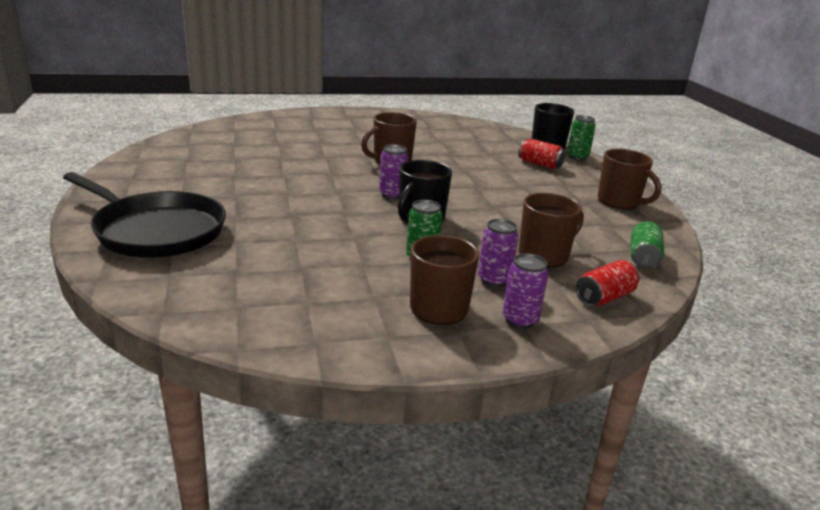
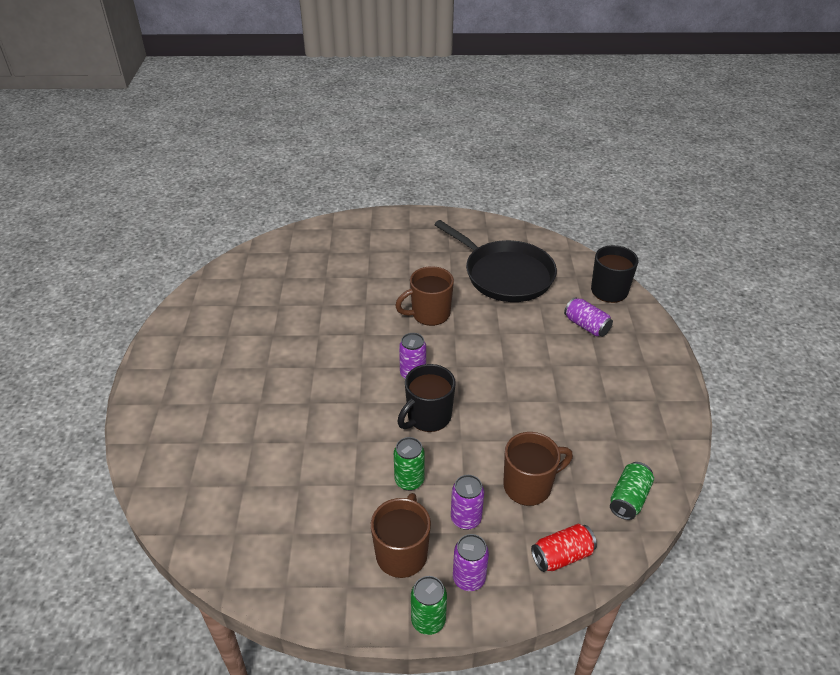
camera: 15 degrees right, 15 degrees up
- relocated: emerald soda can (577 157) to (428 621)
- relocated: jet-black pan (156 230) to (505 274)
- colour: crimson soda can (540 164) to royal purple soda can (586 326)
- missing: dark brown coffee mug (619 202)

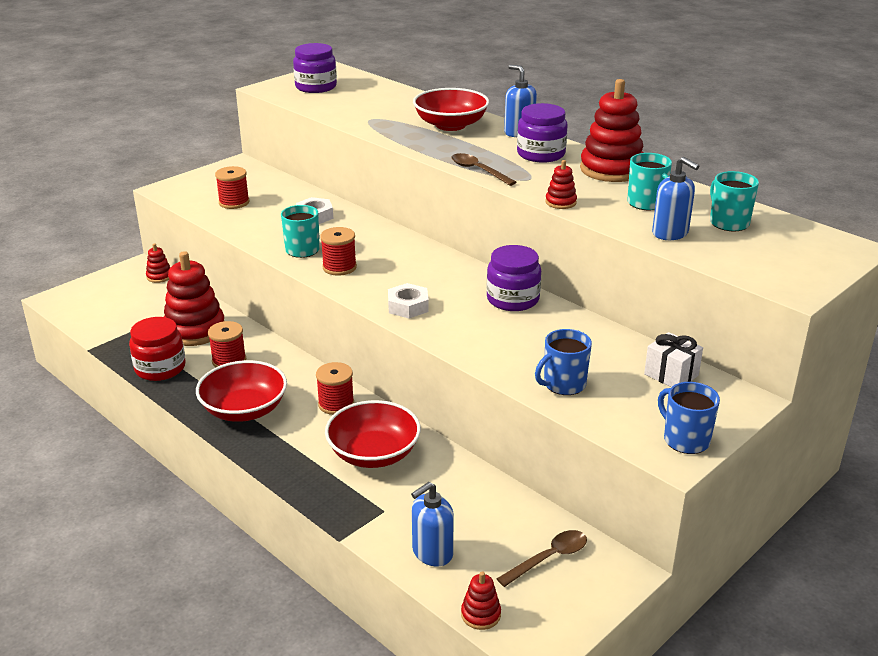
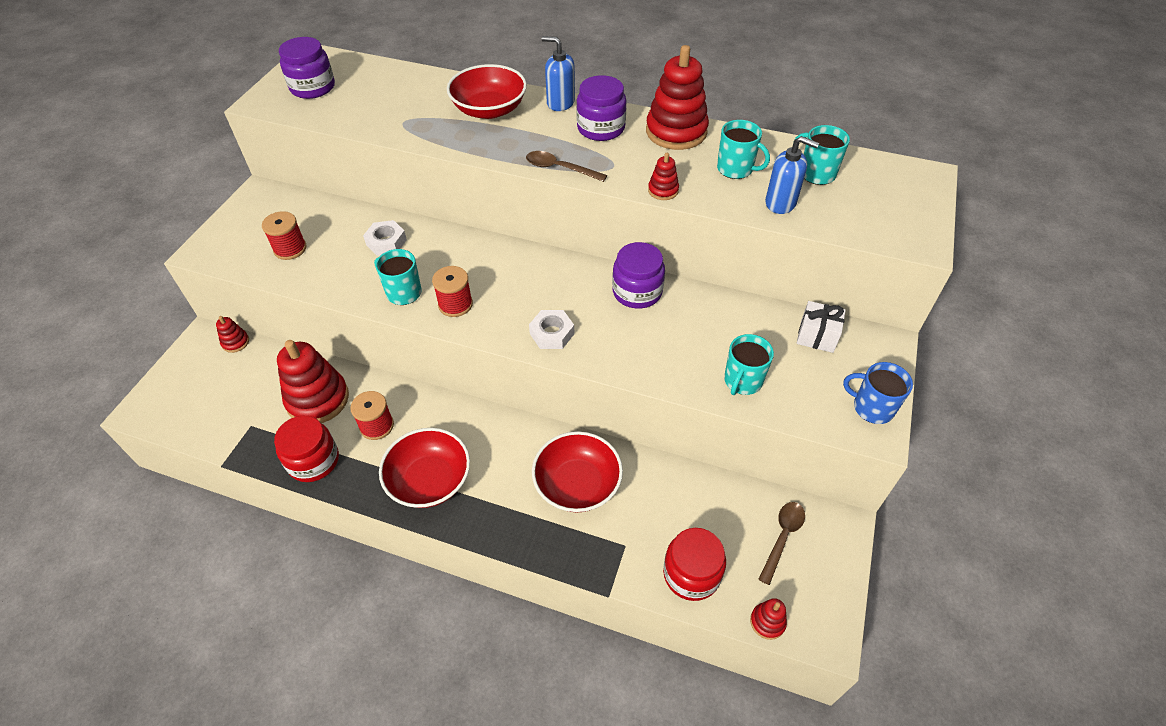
camera: 25 degrees left, 20 degrees up
- exchanged: royal blue soap dispenser (432 552) to crimson jar (691 574)
- colour: royal blue coffee mug (563 384) to teal coffee mug (742 381)
- missing: crimson spool (336 404)

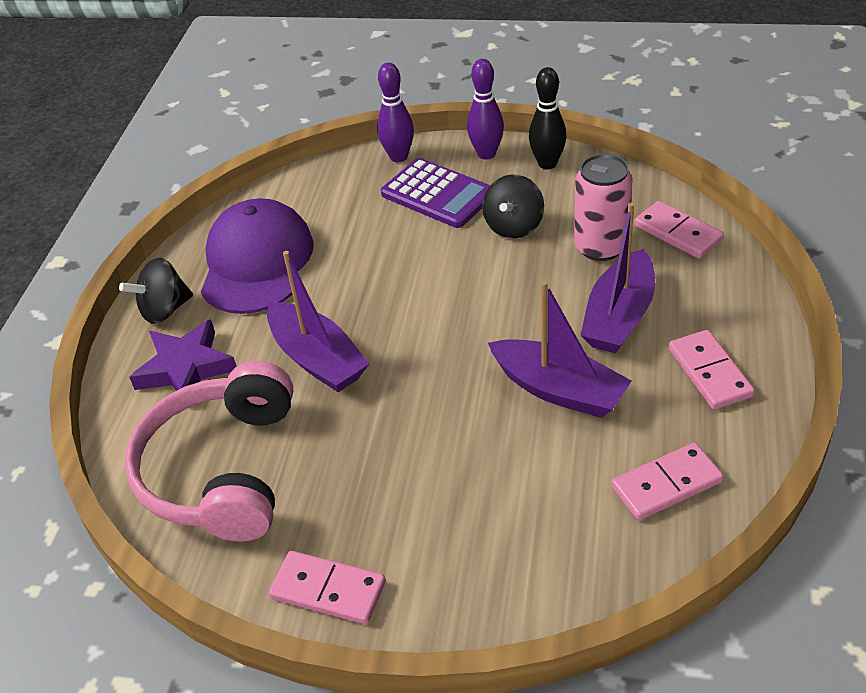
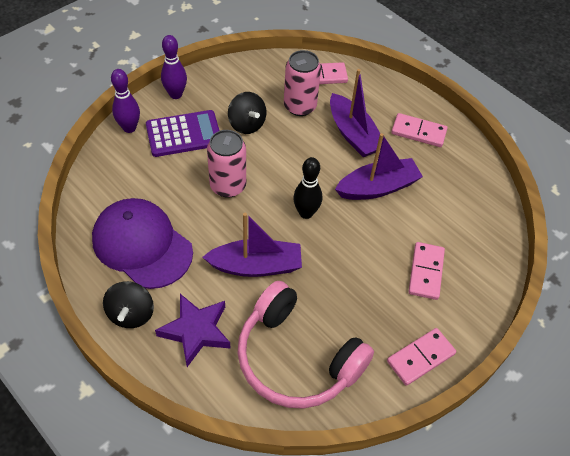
camera: 60 degrees left, 10 degrees up
- appeared: rosy soda can (228 186)
- relocated: jet-black skittle (547 164) to (306 213)
- relocated: rosy domino (666 484) to (426 272)

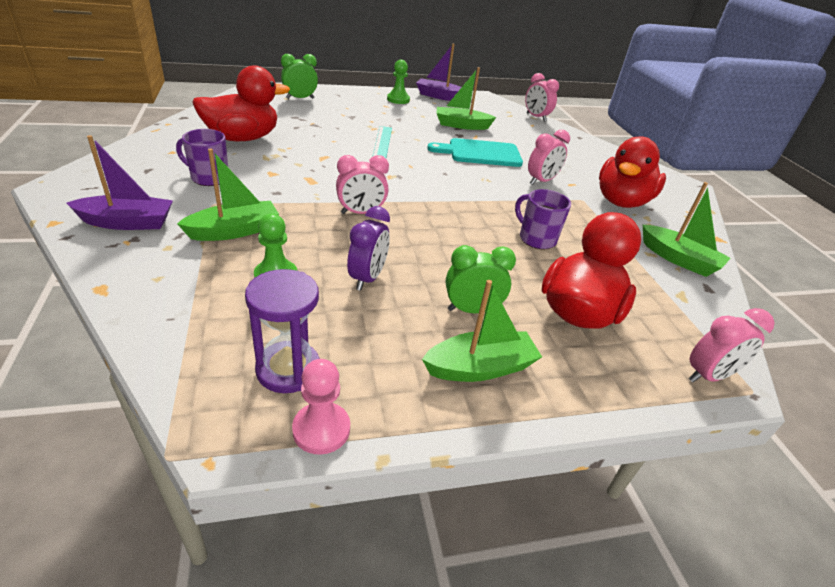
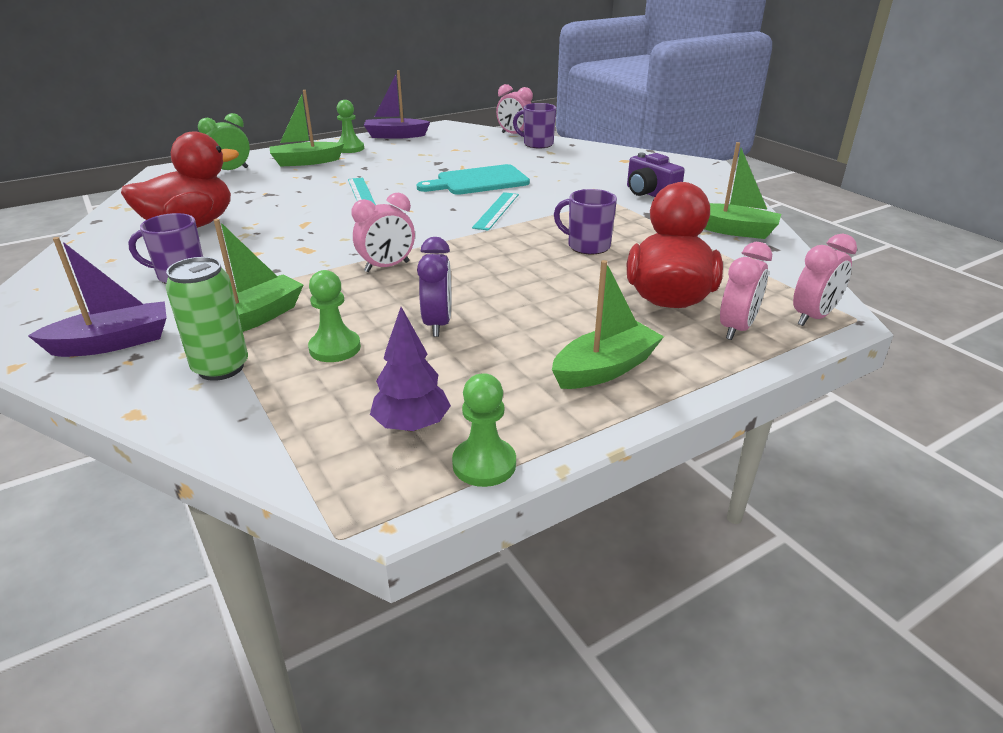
camera: 15 degrees left, 5 degrees down
- appeared: emerald soda can (221 368)
- relocated: emerald boat (461 125) to (306 162)
- exchanged: royal purple sandglass (288 369) to royal purple fir tree (412 425)
- colour: rosy chess pawn (321 429) to emerald chess pawn (484 464)
- appeared: teal ruler (496 210)
- appeared: royal purple coffee mug (537 144)
- exchanged: crimson rubber duck (621 202) to royal purple camera (649 193)
- relocated: rosy alarm clock (541 181) to (736 329)
- missing: emerald alarm clock (471 310)

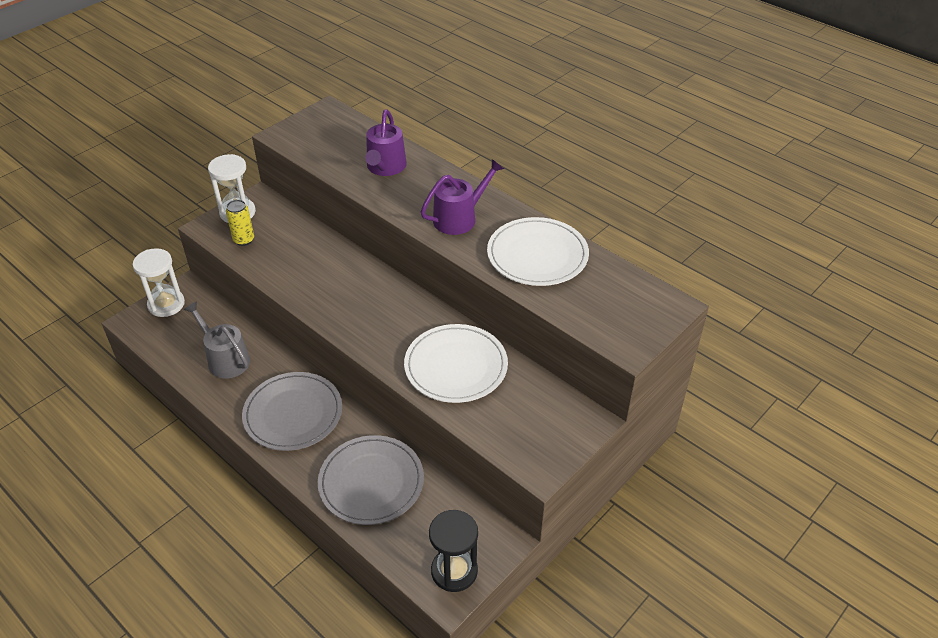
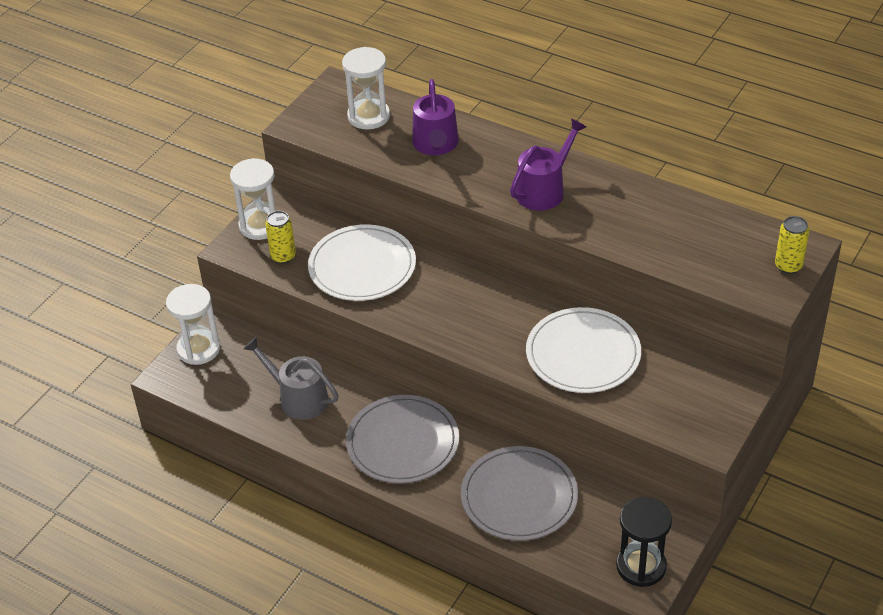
camera: 10 degrees left, 0 degrees up
- relocated: white flat dish (537 255) to (362 267)
- appeared: white sandglass (368 116)
- appeared: golden soda can (788 266)

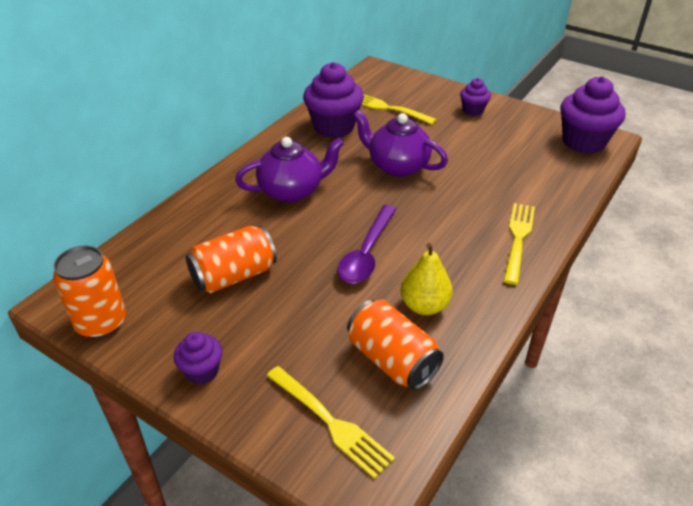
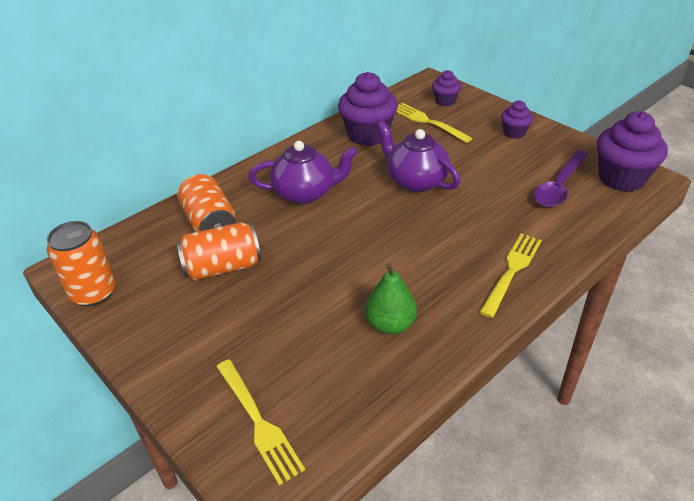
camera: 15 degrees right, 0 degrees up
- relocated: bright orange soda can (392 360) to (210 223)
- colour: golden pear fruit (424 306) to emerald pear fruit (390 324)
- relocated: royal purple fairy cake (202 371) to (445 101)
- relocated: royal purple spoon (367 253) to (559 186)

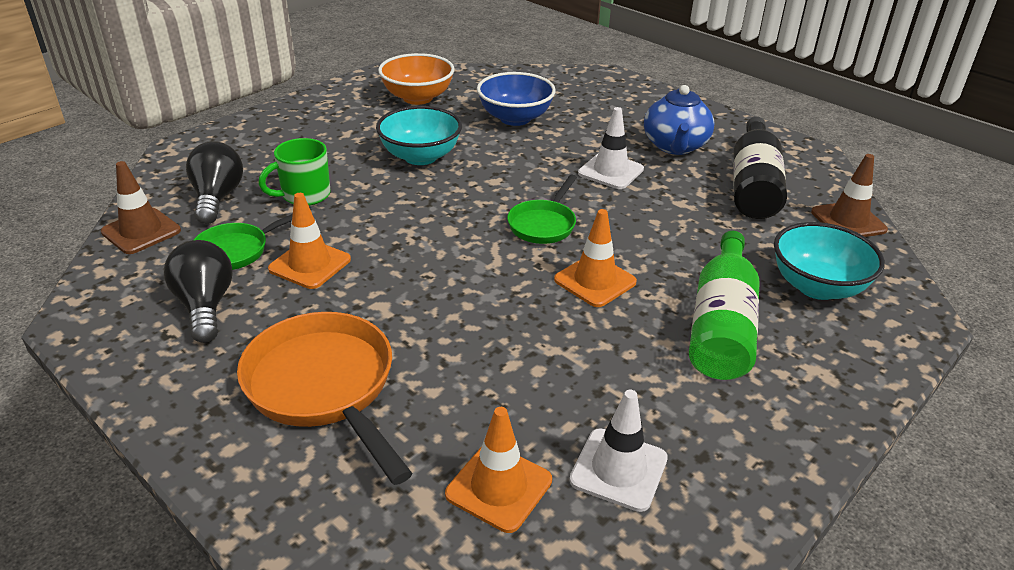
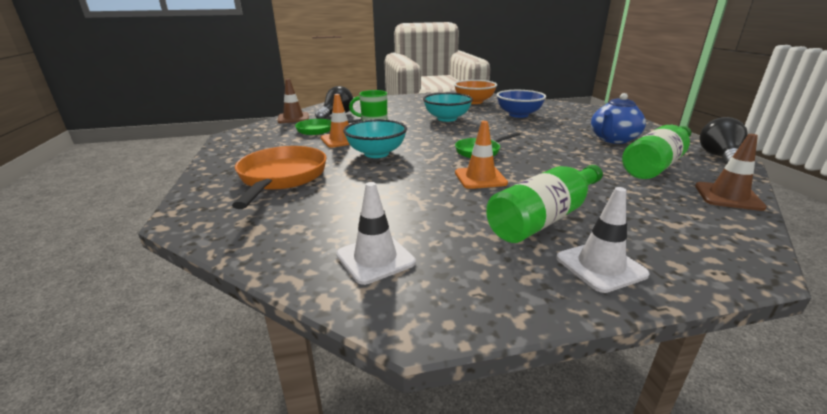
camera: 35 degrees right, 10 degrees down
- relocated: teal deep dish (817 287) to (376 153)
- relocated: white road cone (610 171) to (600 266)
- colour: jet-black flask (753 185) to emerald flask (656 164)
- relocated: jet-black bulb (205 306) to (719 157)
- missing: bright orange road cone (499 487)

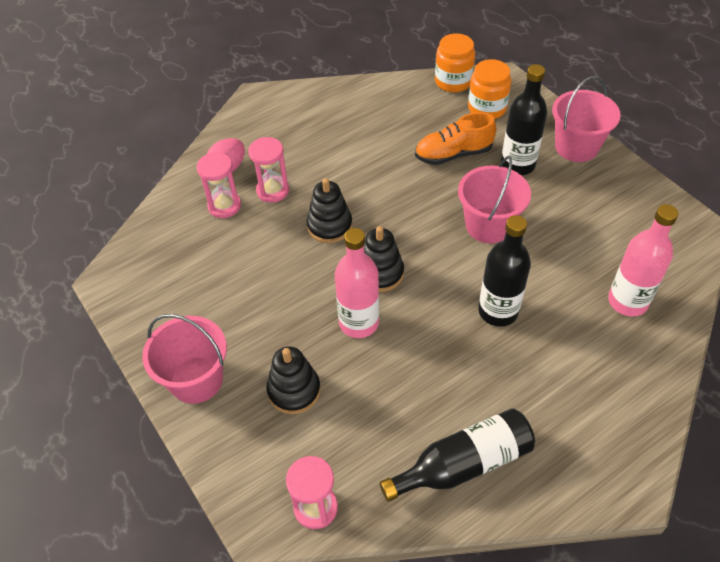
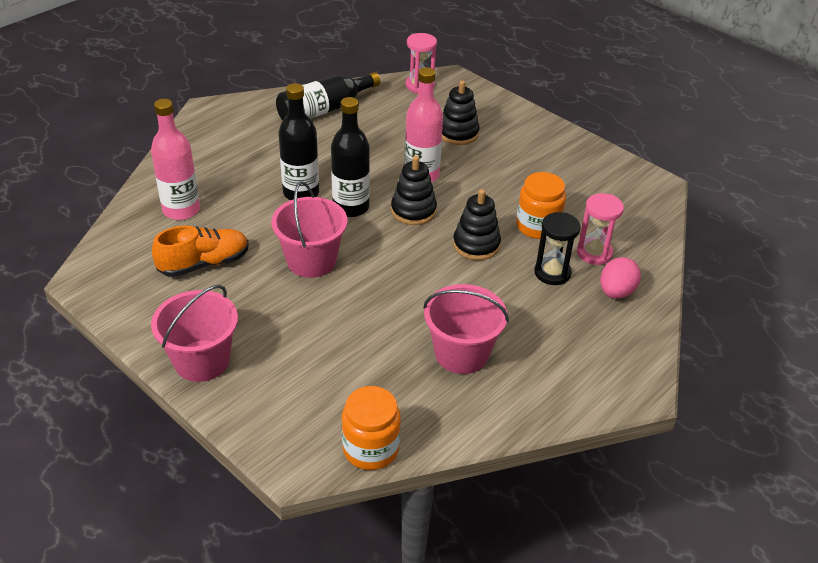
camera: 165 degrees right, 10 degrees down
- relocated: bright orange lace-up shoe (453 154) to (204 264)
- relocated: jet-black flask (517 165) to (351 207)
- relocated: rosy bucket (196 380) to (461 353)
- relocated: bright orange jar (487 108) to (538 226)
- colour: rosy sandglass (272 191) to jet-black sandglass (552 273)

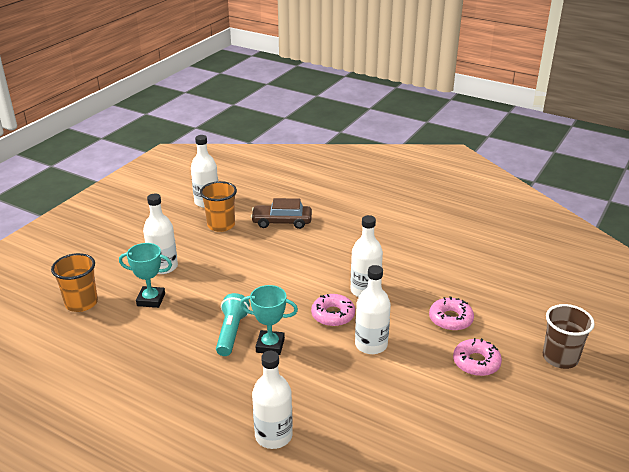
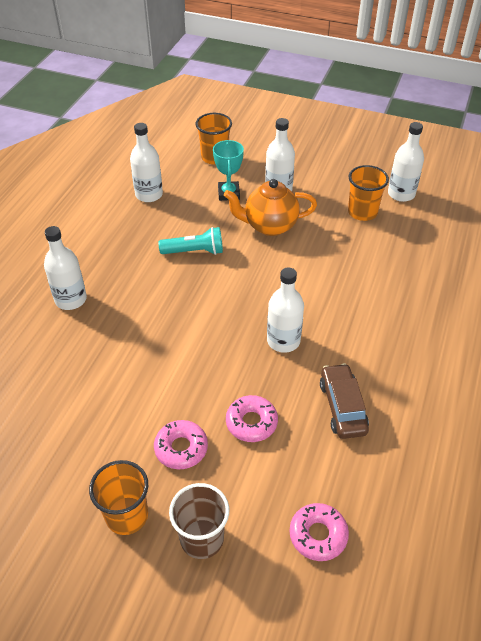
camera: 80 degrees right, 15 degrees up
- appeared: bright orange tumbler (127 515)
- relocated: white flask (371 344) to (149 195)
- appeared: bright orange china teapot (269 226)
- relocated: rosy glazed donut (333 315) to (318 535)
- relocated: dark brown automobile (282 222) to (342 407)
- missing: teal award cup (270 345)

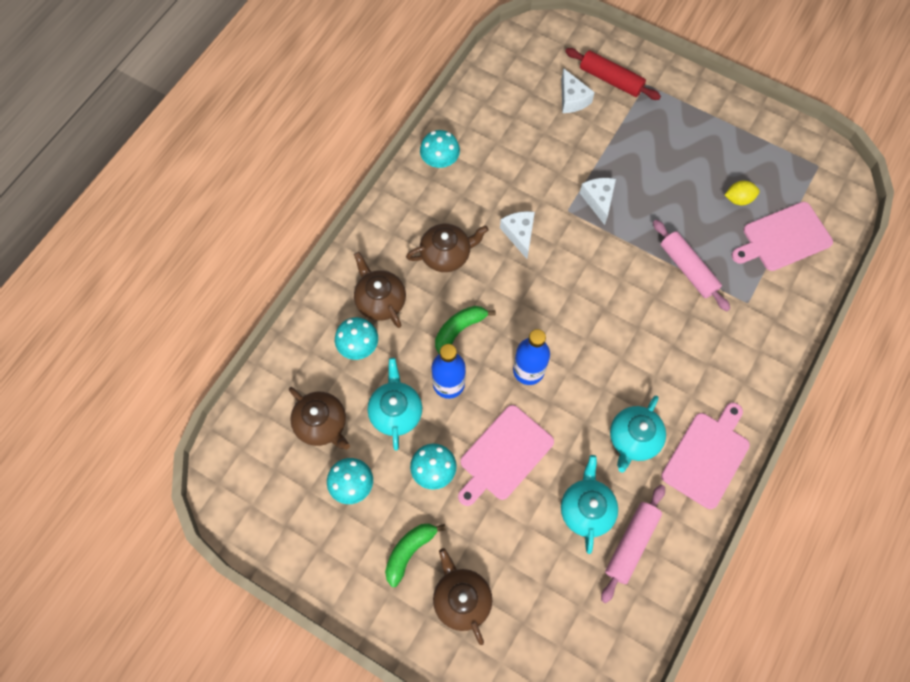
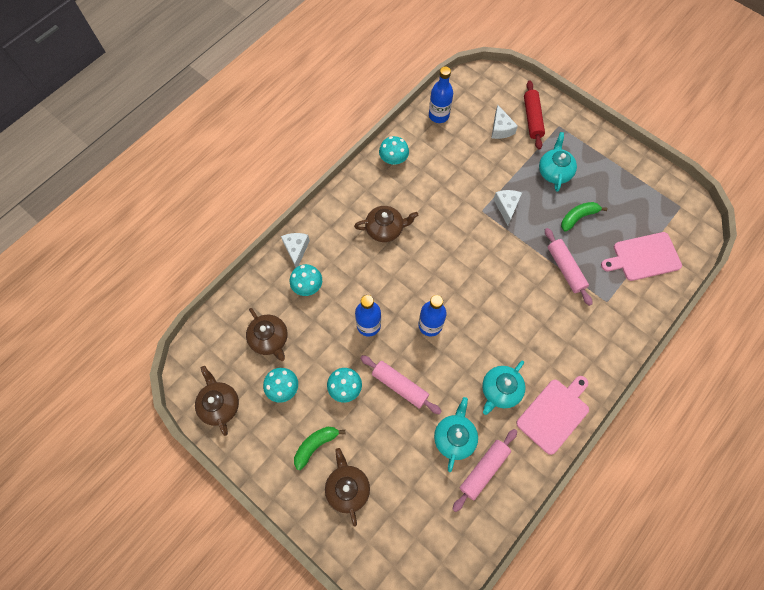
camera: 10 degrees right, 0 degrees up
- relocated: dark brown china teapot (380 300) to (220 404)
- relocated: white cheese (519 234) to (296 249)
- exchanged: rosy cutting board (504 455) to rosy pastry roller (400 385)
- appeared: royal blue flask (438 115)
- spun: crimson pastry roller (611 79) = (532 119) 45 degrees clockwise
- relocated: teal china teapot (396 411) to (554 171)
- relocated: emerald toy banana (459 329) to (578 217)
- missing: golden toy lemon (738 199)

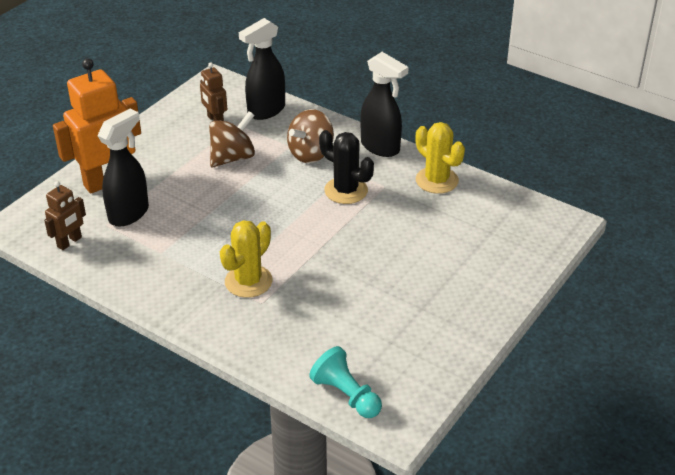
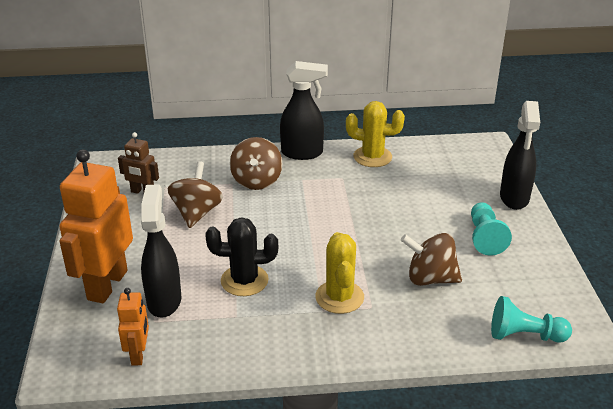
camera: 40 degrees left, 5 degrees down
- colour: dark brown robot figure (69 242) to bright orange robot figure (138 354)
- relocated: jet-black cactus (346 190) to (244 280)
- appeared: dark brown toy top (430 278)
- appeared: teal chess pawn (485 237)
- relocated: jet-black sprayer (266 111) to (514 198)

